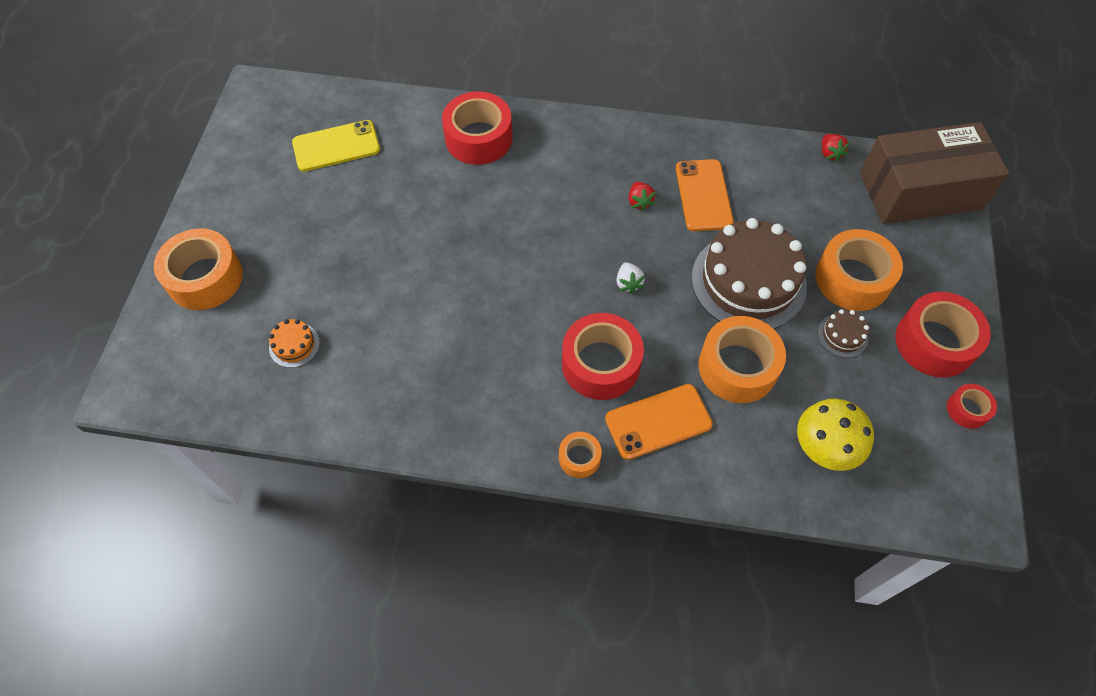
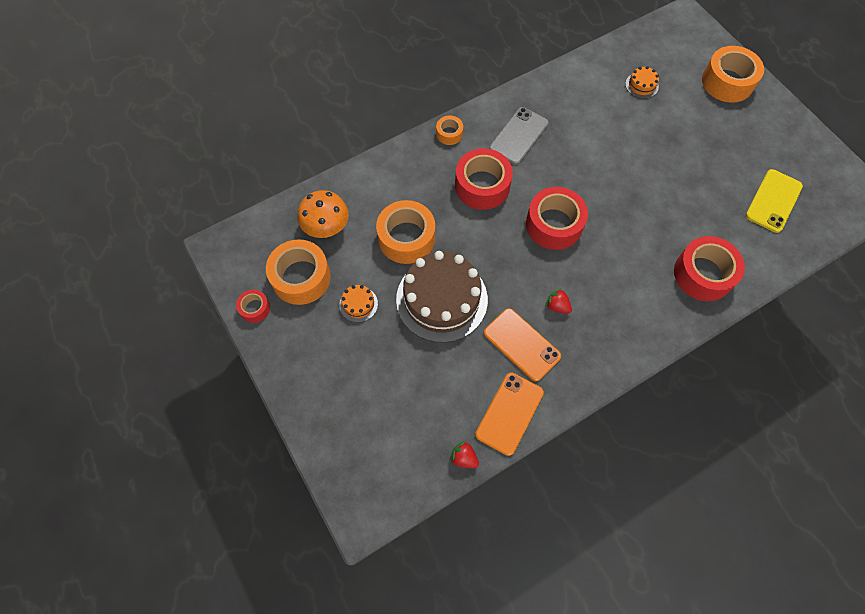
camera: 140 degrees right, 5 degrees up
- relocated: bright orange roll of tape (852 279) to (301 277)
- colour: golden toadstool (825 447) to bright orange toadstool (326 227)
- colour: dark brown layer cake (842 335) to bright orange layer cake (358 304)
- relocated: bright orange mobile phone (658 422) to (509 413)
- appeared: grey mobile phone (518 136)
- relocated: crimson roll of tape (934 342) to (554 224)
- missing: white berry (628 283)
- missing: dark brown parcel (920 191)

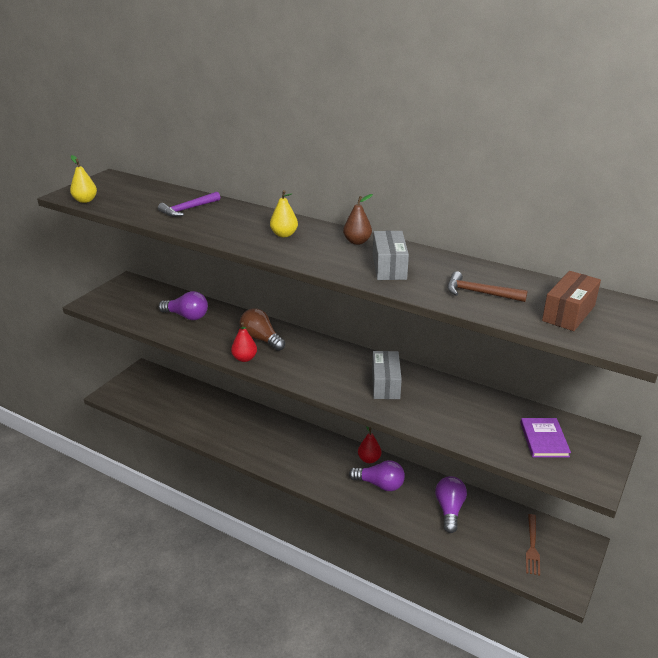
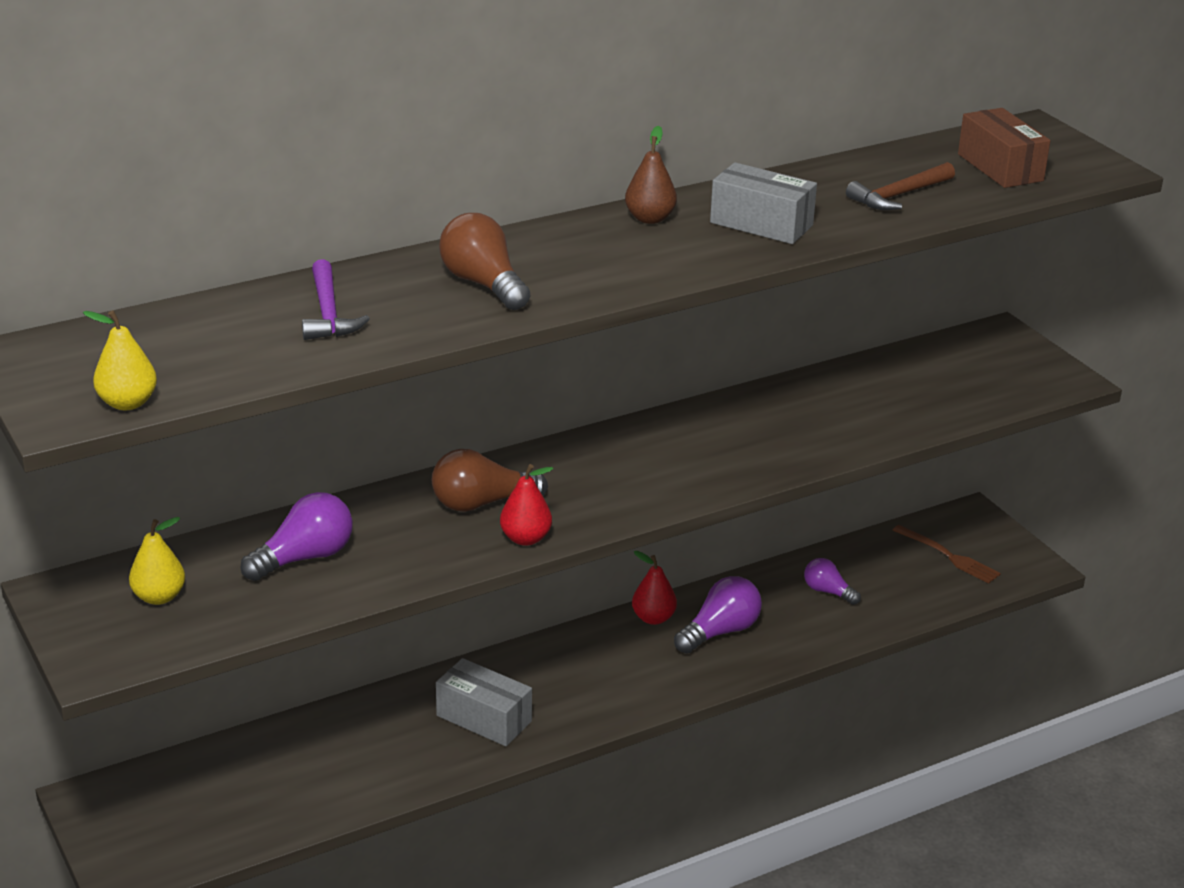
camera: 60 degrees left, 0 degrees up
- relocated: golden pear fruit (284 234) to (159 597)
- relocated: grey parcel (385 384) to (484 718)
- appeared: dark brown bulb (484 284)
- size: royal purple bulb (449 510) = (828 592) x0.63
- missing: royal purple book (544 439)

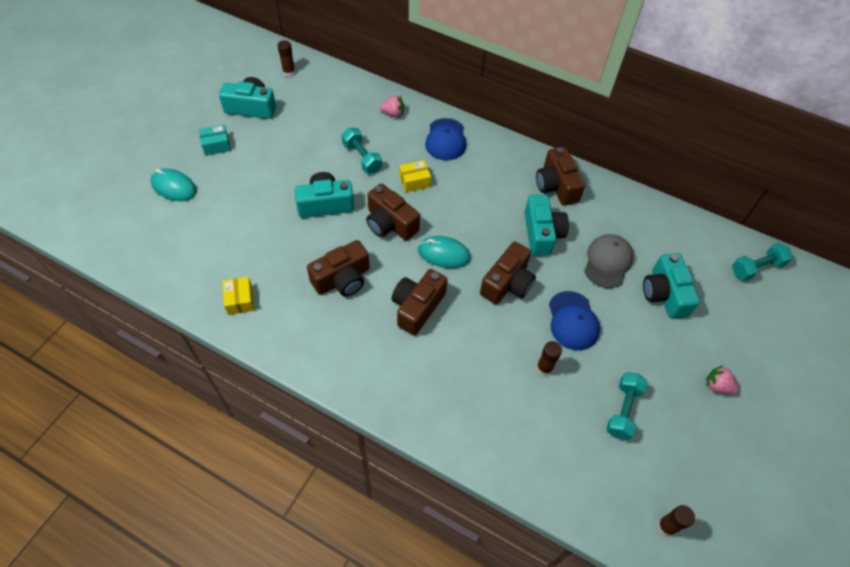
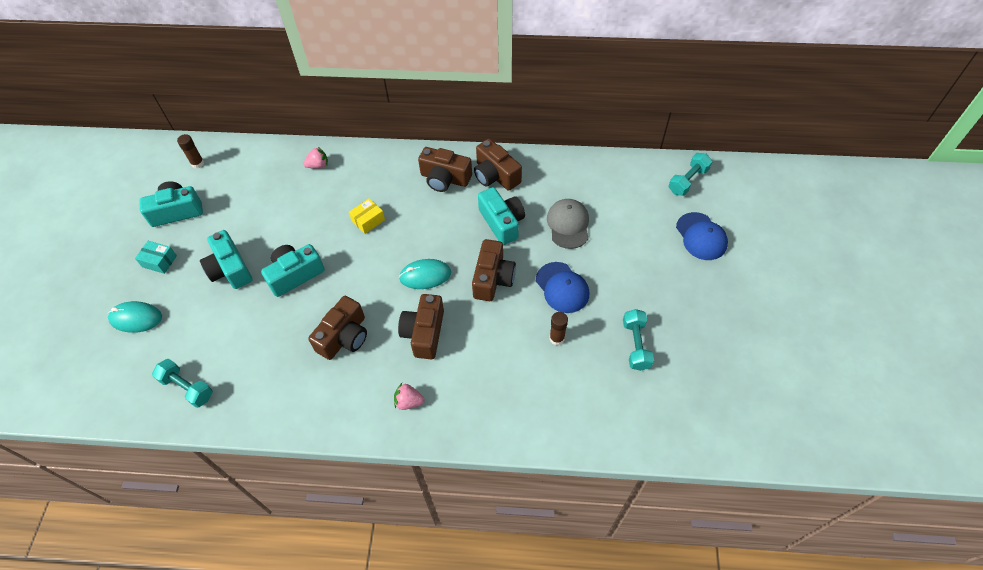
camera: 20 degrees left, 0 degrees up
- spun: teal parcel (216 145) = (159 261) 60 degrees clockwise
- relocated: teal dumbbell (362 157) to (187 387)
- relocated: teal camera (664 294) to (230 269)
- relocated: rosy berry (717 386) to (408 402)
- relocated: dark brown camera (390 223) to (445 179)
- relocated: royal blue cap (446 139) to (701 236)
- missing: golden parcel (240 300)
- missing: dark brown glue stick (666 526)

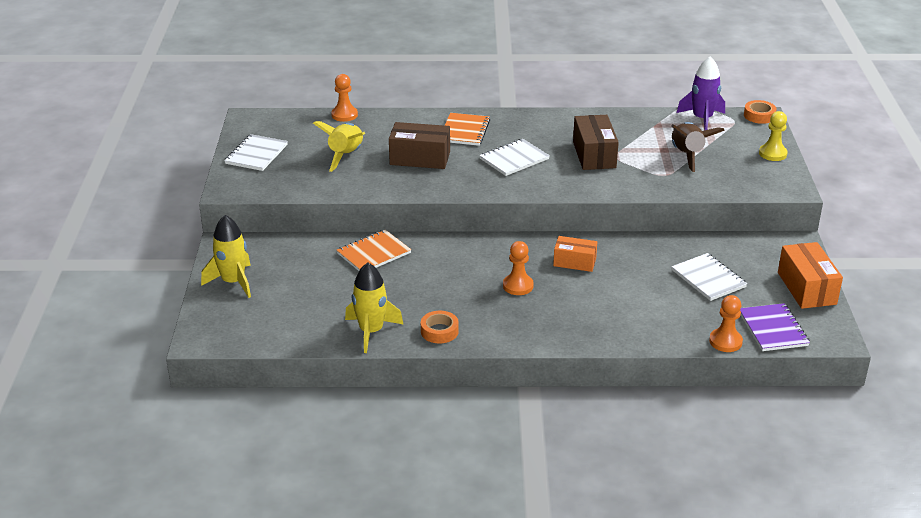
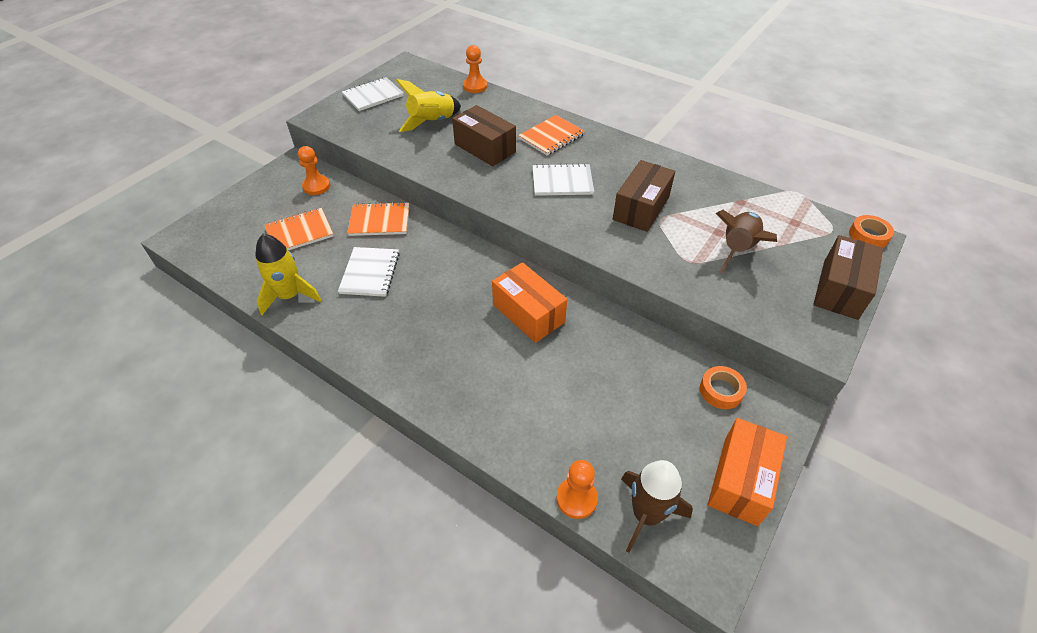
camera: 35 degrees right, 15 degrees up
- appeared: bright orange notebook (299 232)
- relocated: bright orange chess pawn (518 286) to (316 186)
- relocated: white notebook (708 279) to (370 273)
- size: bright orange parcel (574 262) = (528 313) x1.53
- exchanged: royal purple notebook (773 329) to dark brown rocket (646 514)
- relocated: bright orange roll of tape (439 331) to (721 391)
- exchanged: golden chess pawn (772 154) to dark brown parcel (840 289)
- missing: golden rocket (233 282)
- missing: royal purple rocket (702 119)

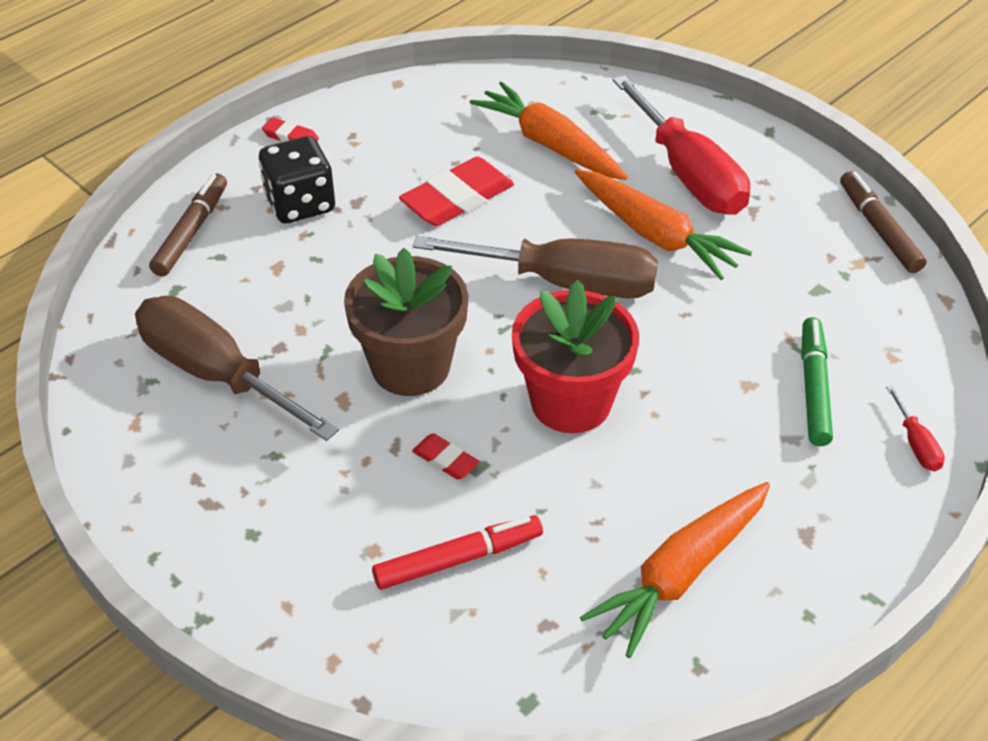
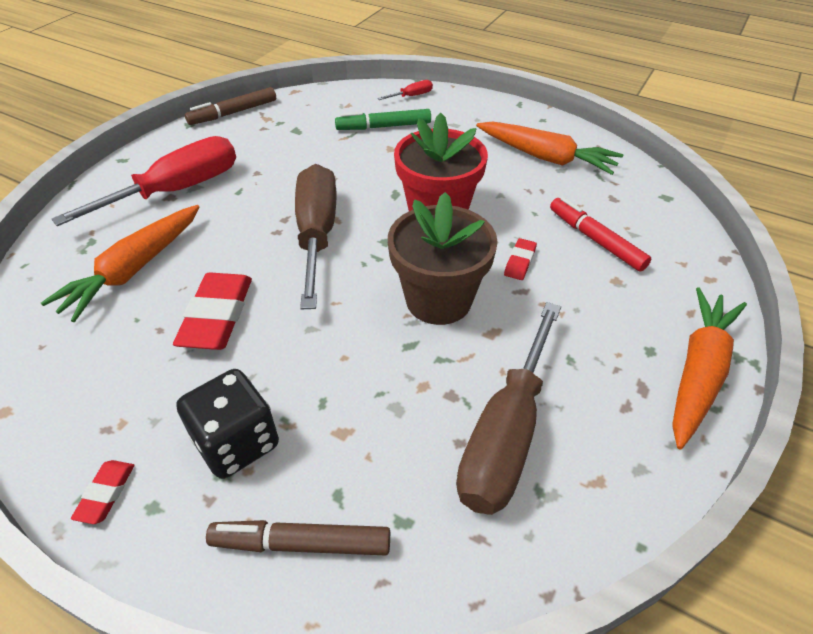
camera: 105 degrees left, 0 degrees up
- spun: crimson gum eraser (457 198) = (217 316) 60 degrees clockwise
- relocated: bright orange carrot (656 235) to (698 372)

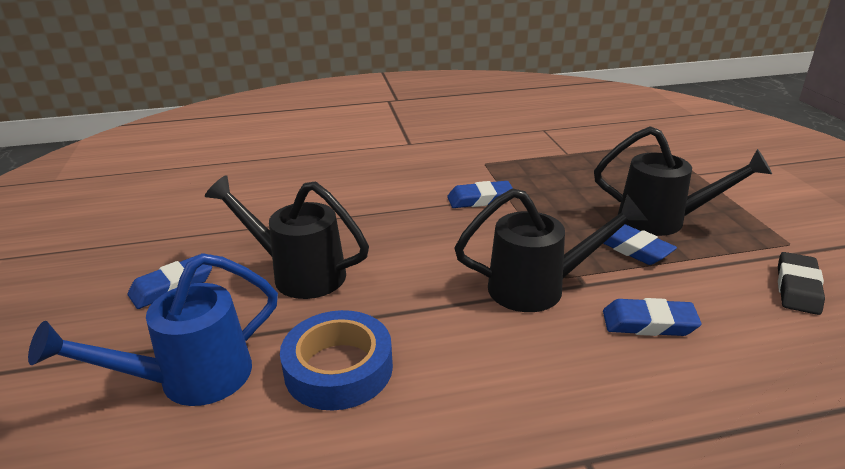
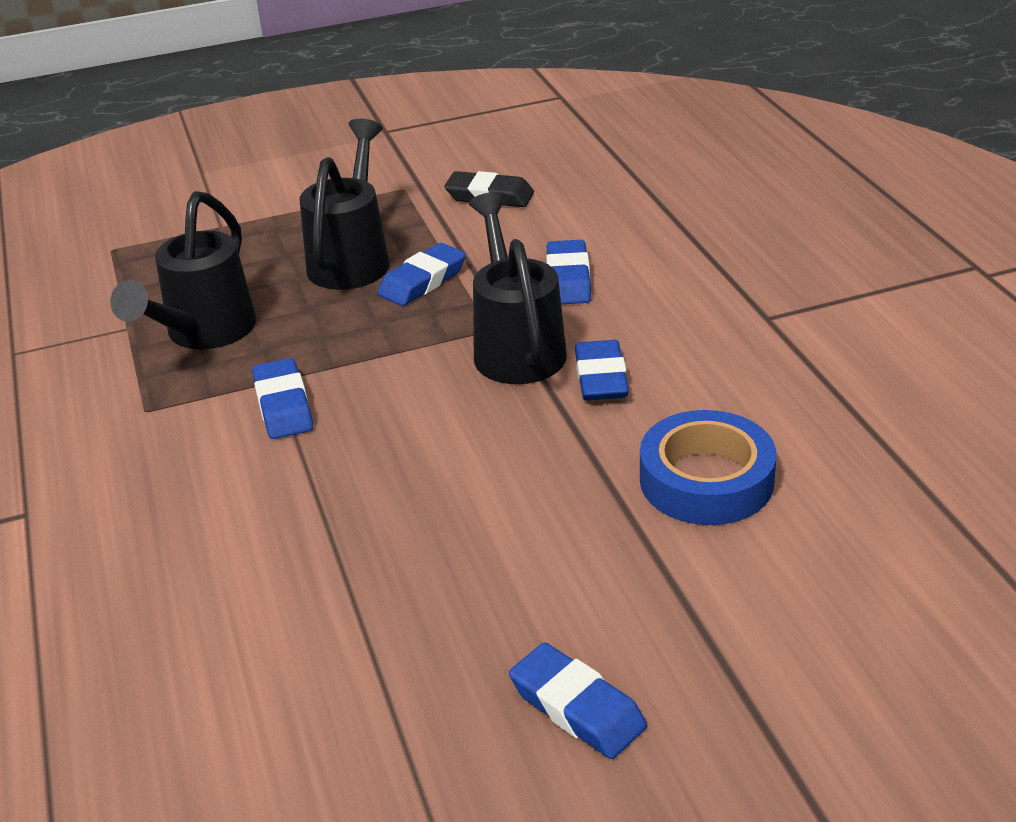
camera: 95 degrees left, 5 degrees up
- relocated: jet-black watering can (298 273) to (203 334)
- appeared: royal blue gum eraser (601 378)
- missing: royal blue watering can (189 380)

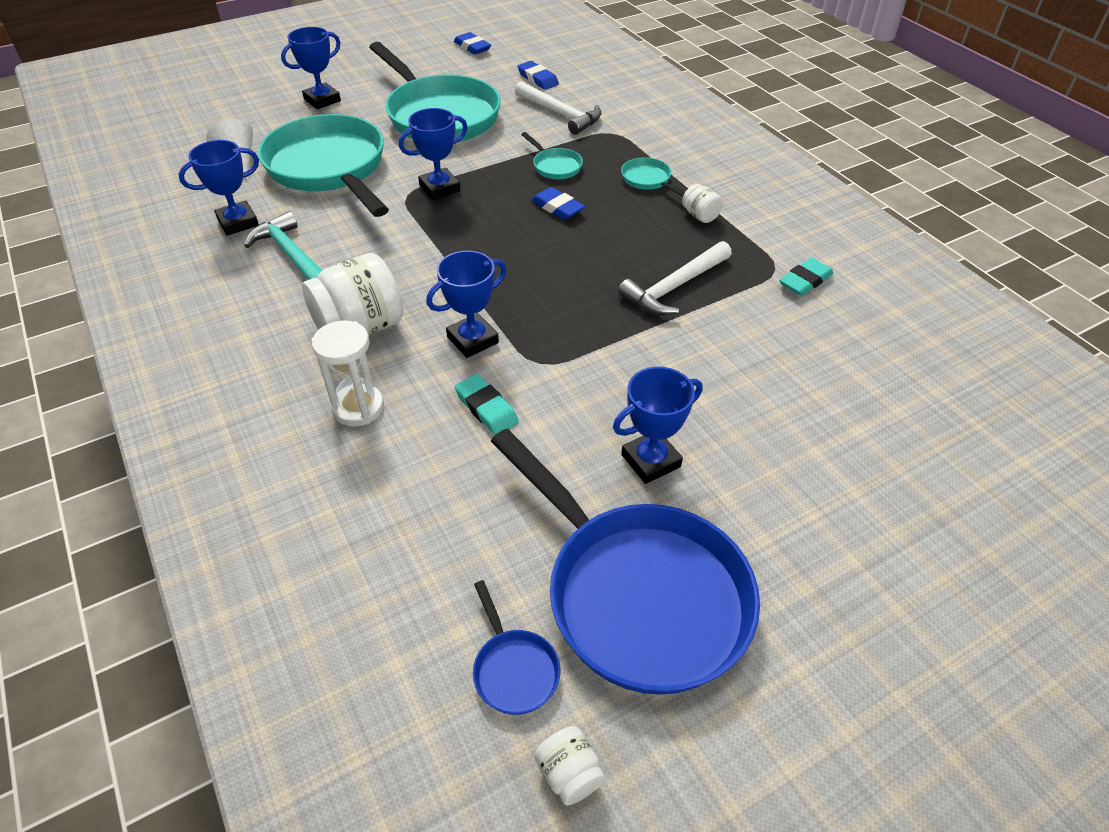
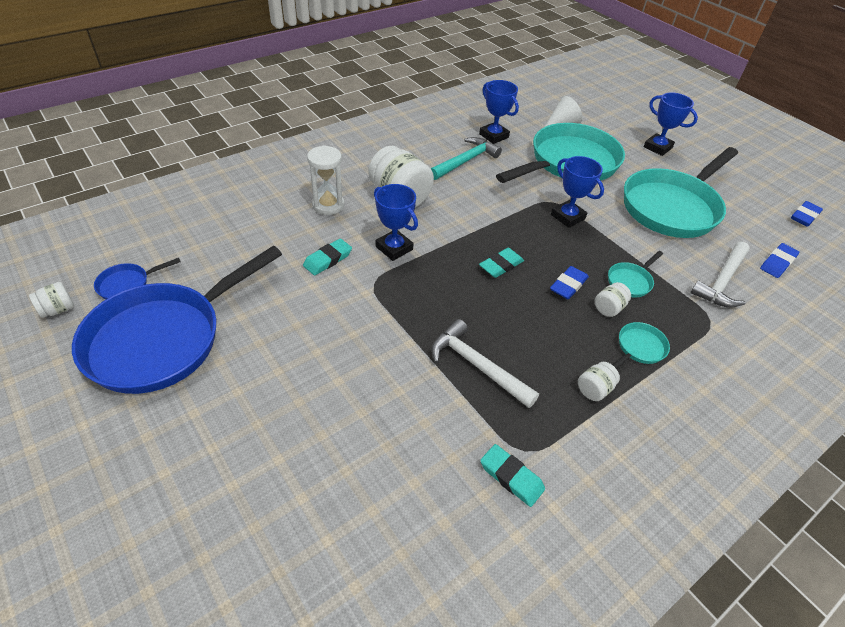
camera: 80 degrees right, 0 degrees up
- appeared: teal gum eraser (501 265)
- appeared: white jar (608 308)
- missing: royal blue award cup (650 461)

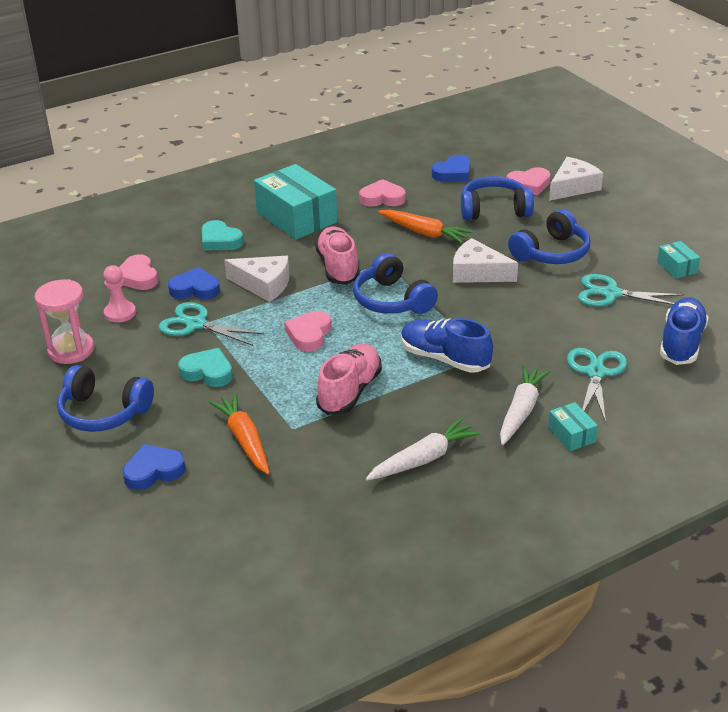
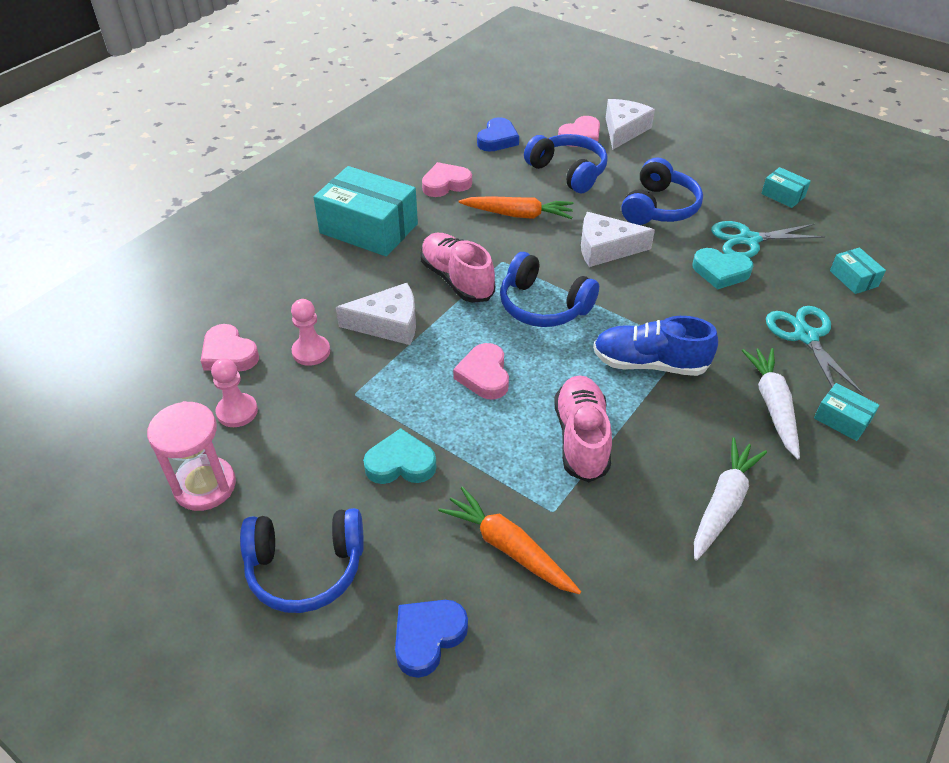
camera: 25 degrees left, 10 degrees up
- exchanged: royal blue heart (195 289) to rosy chess pawn (311 352)
- spun: royal blue headphones (494 210) = (568 172) 75 degrees clockwise
- relocated: teal heart (220 240) to (720 272)
- exchanged: royal blue lace-up shoe (681 343) to teal parcel (853 278)
- missing: teal shears (196 324)

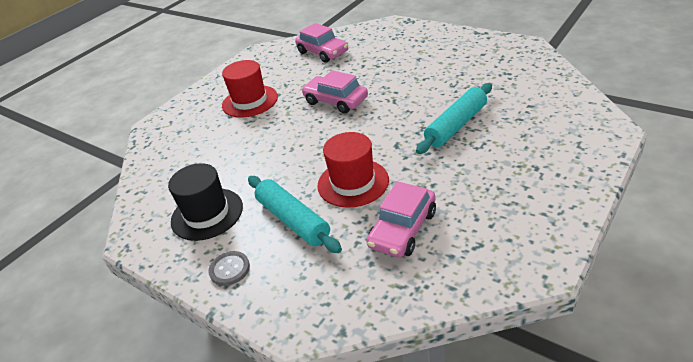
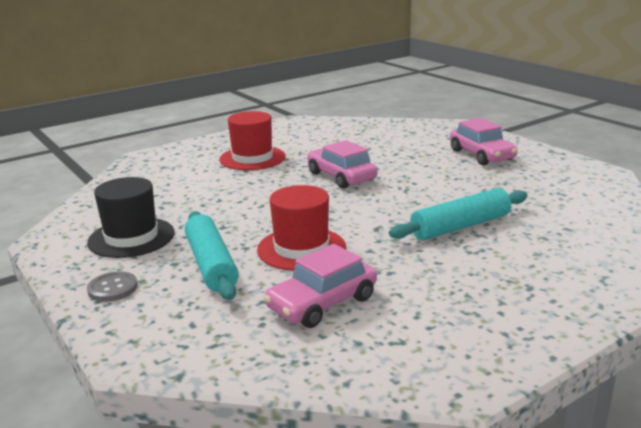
camera: 15 degrees right, 15 degrees down
- relocated: rosy automobile (323 52) to (481 155)

